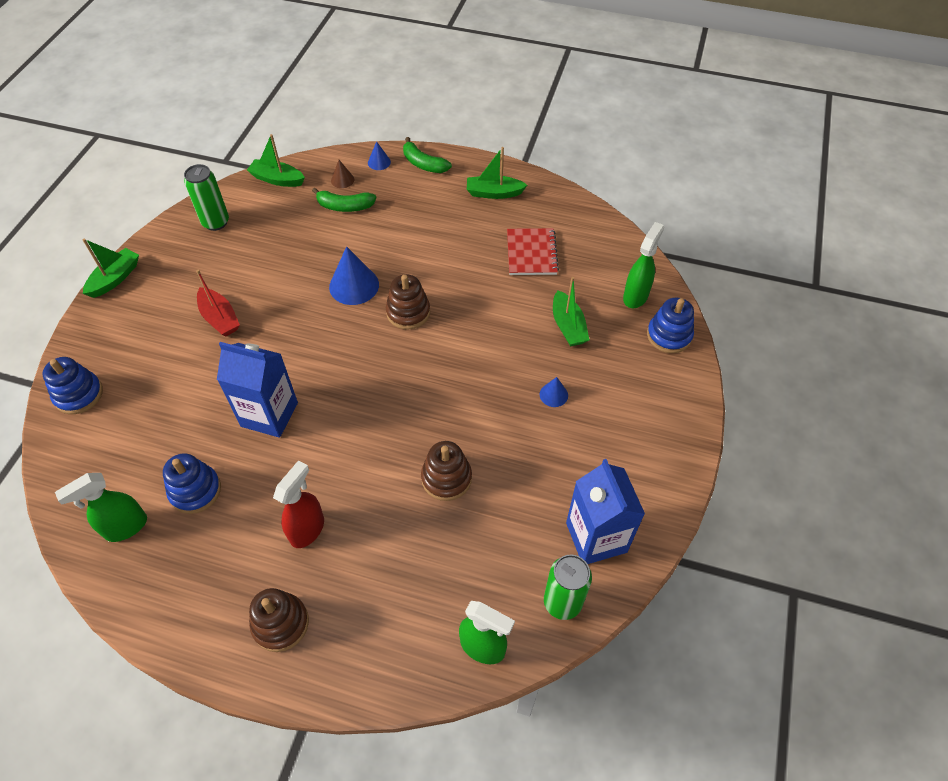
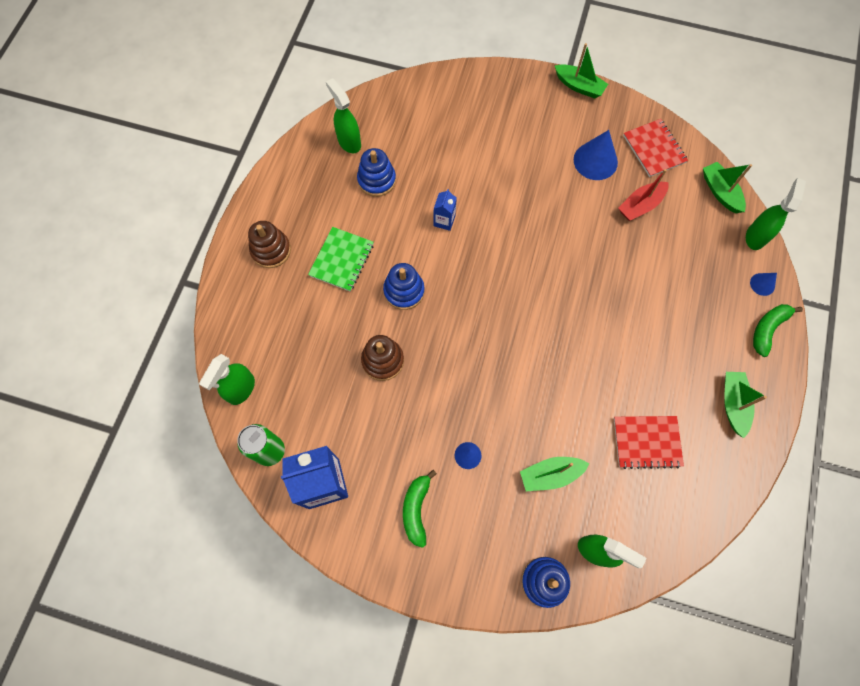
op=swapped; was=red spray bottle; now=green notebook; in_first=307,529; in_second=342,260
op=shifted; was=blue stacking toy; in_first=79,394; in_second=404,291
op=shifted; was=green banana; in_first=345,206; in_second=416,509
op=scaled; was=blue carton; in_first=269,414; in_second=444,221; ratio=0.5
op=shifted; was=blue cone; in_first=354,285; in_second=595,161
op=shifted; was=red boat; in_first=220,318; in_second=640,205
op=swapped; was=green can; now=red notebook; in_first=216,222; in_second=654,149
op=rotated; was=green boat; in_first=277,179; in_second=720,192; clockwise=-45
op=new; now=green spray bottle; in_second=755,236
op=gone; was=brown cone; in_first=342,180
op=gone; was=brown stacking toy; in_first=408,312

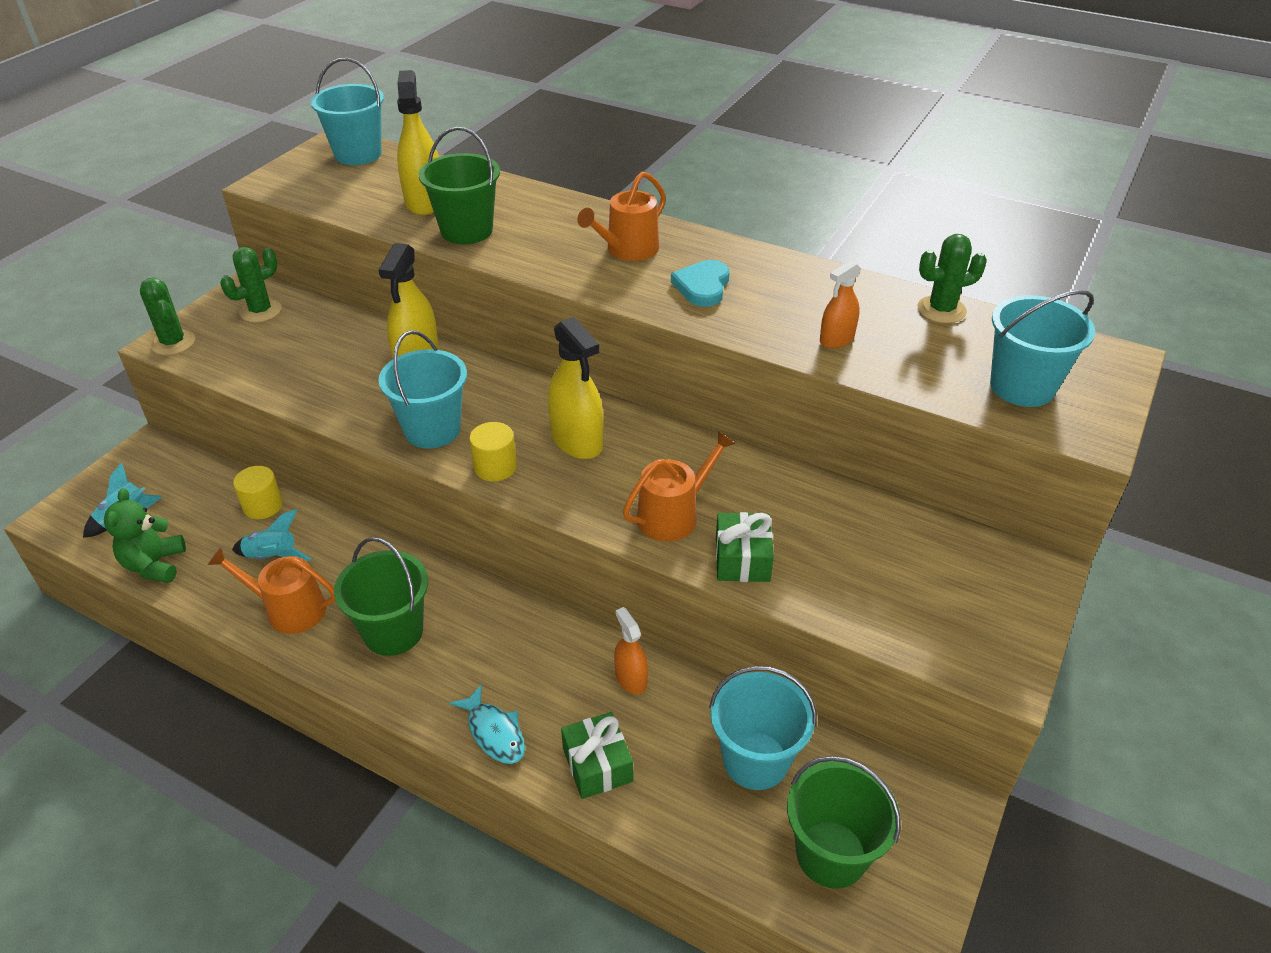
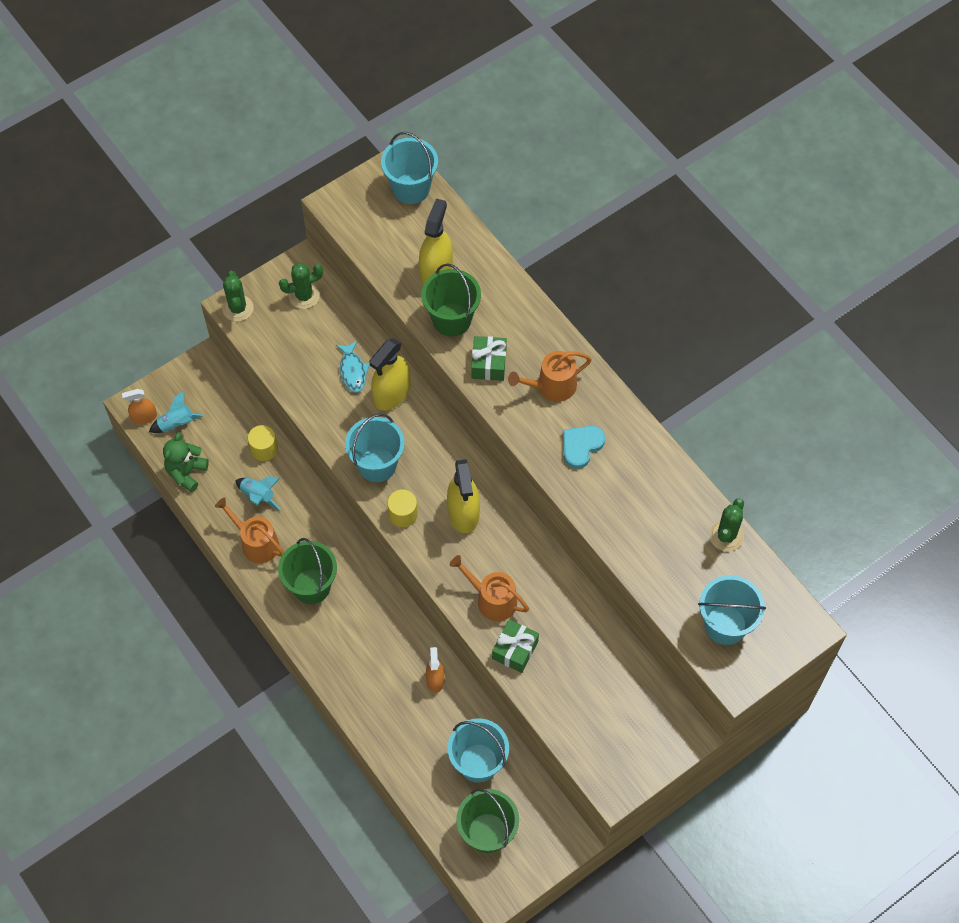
op=shifted; was=orange spray bottle; in_first=837,339; in_second=144,417
op=shifted; was=turquoise fish; in_first=494,732; in_second=353,371
op=rotated; was=orange watering can; in_first=673,515; in_second=492,600; clockwise=-135
op=shifted; was=green gift; in_first=597,765; in_second=489,364
op=rotated; was=green cactus; in_first=941,310; in_second=726,536; clockwise=-75

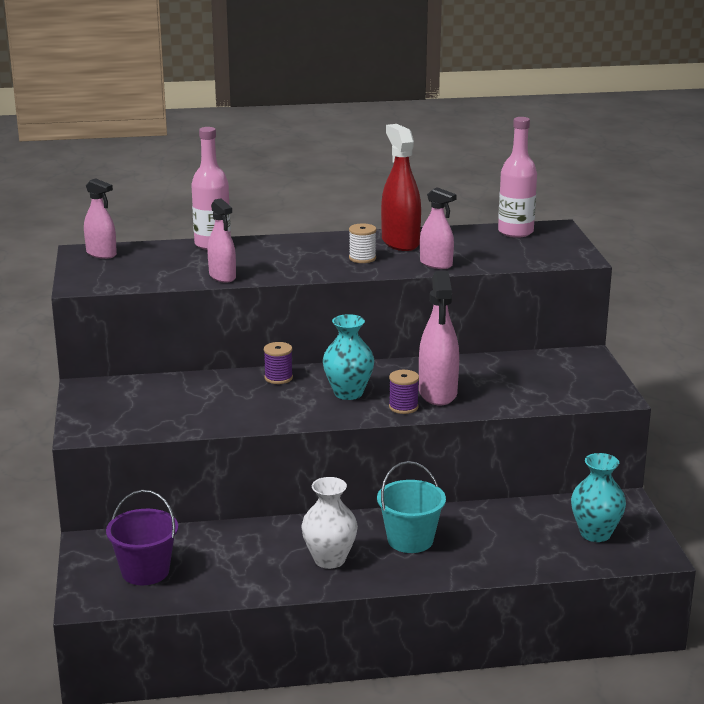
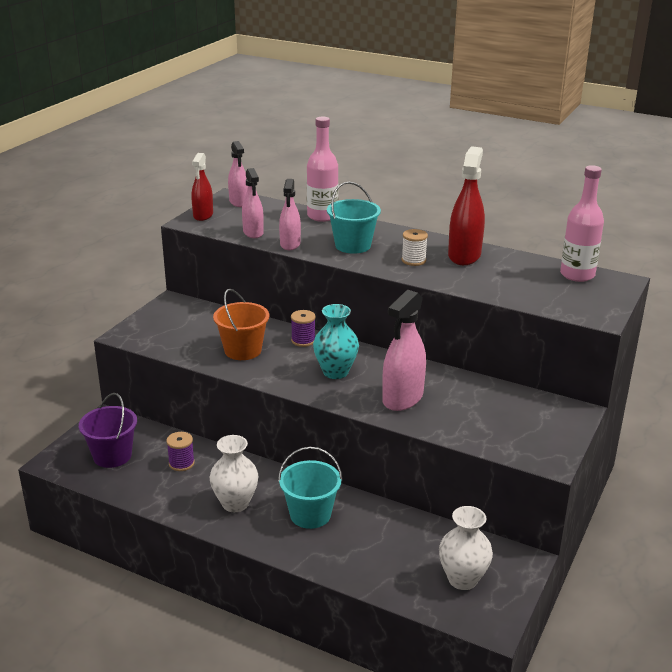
op=shifted; was=purple spool; in_first=403,407; in_second=181,463
op=new; now=red spray bottle; in_second=203,215
op=new; now=orange bucket; in_second=243,350
op=shifted; was=pink spray bottle; in_first=436,264; in_second=253,232
op=new; now=turquoise bucket; in_second=353,245
op=repainted; was=turquoise vase; now=white vase; in_first=595,534; in_second=462,579

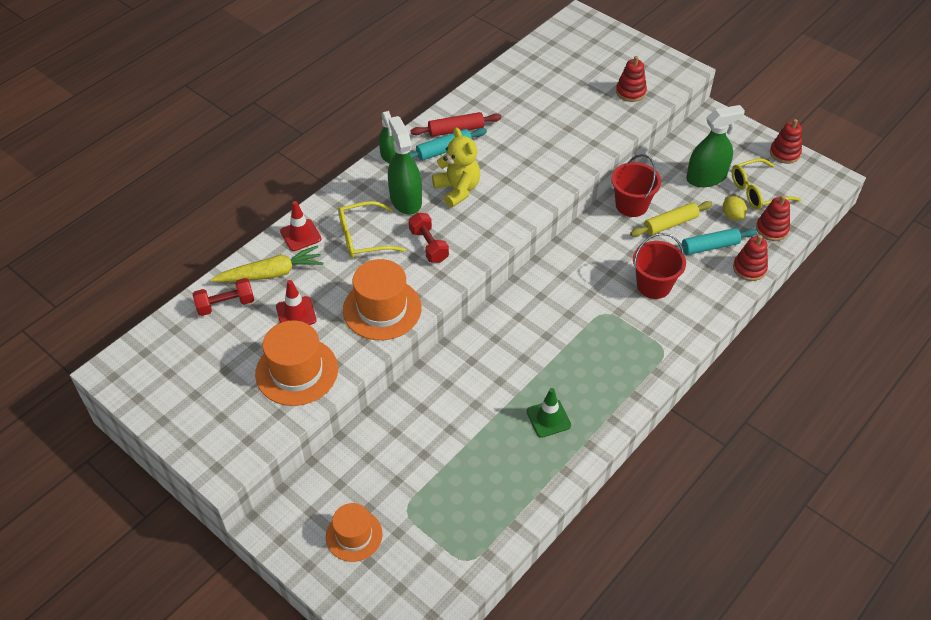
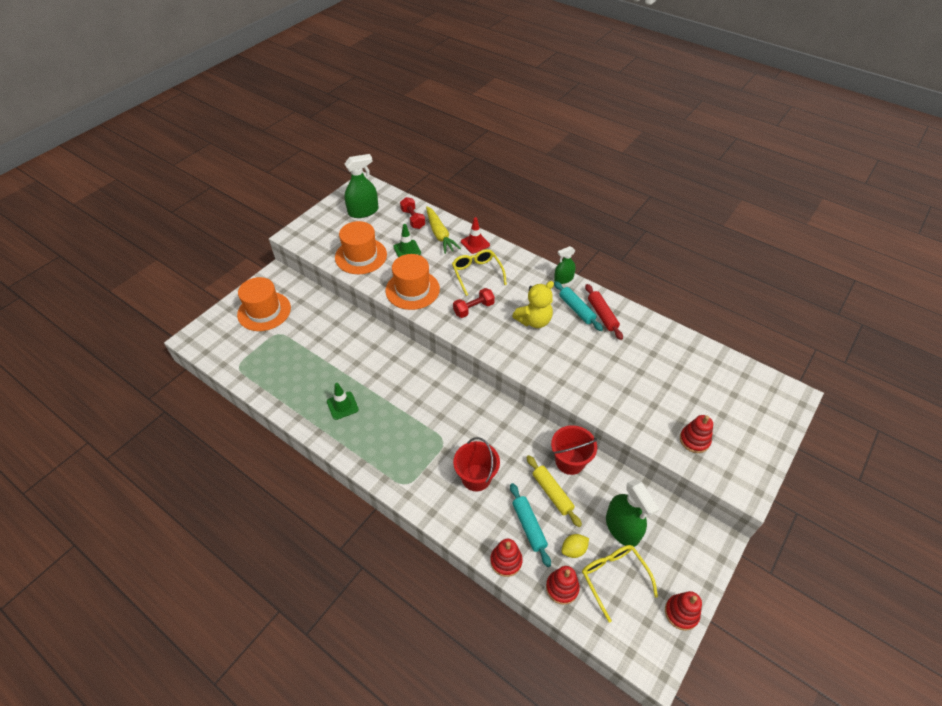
op=scaled; was=orange hat; in_first=354,535; in_second=264,311; ratio=1.54
op=shifted; was=green spray bottle; in_first=405,200; in_second=363,211
op=repainted; was=red traffic cone; now=green traffic cone; in_first=296,313; in_second=407,250

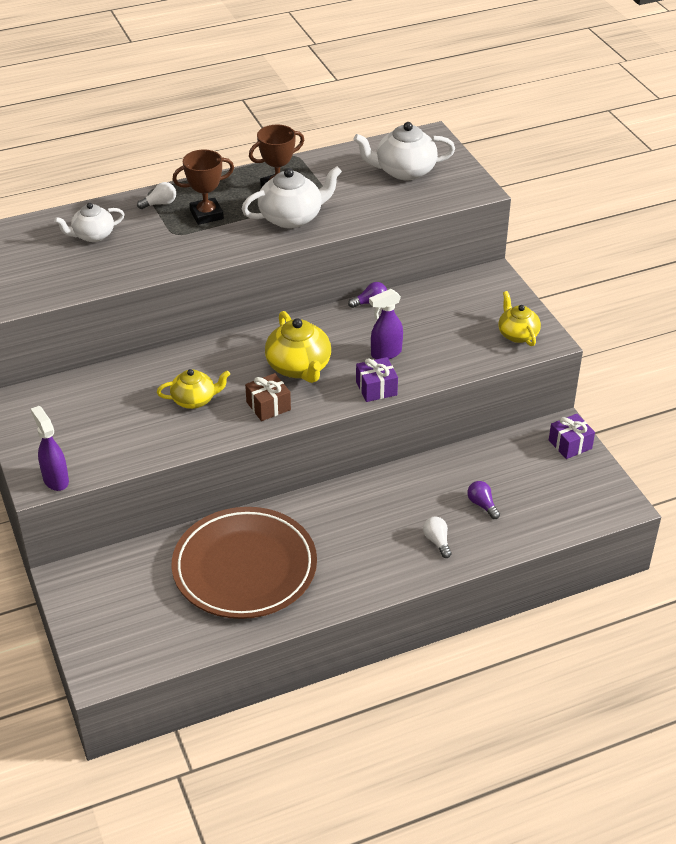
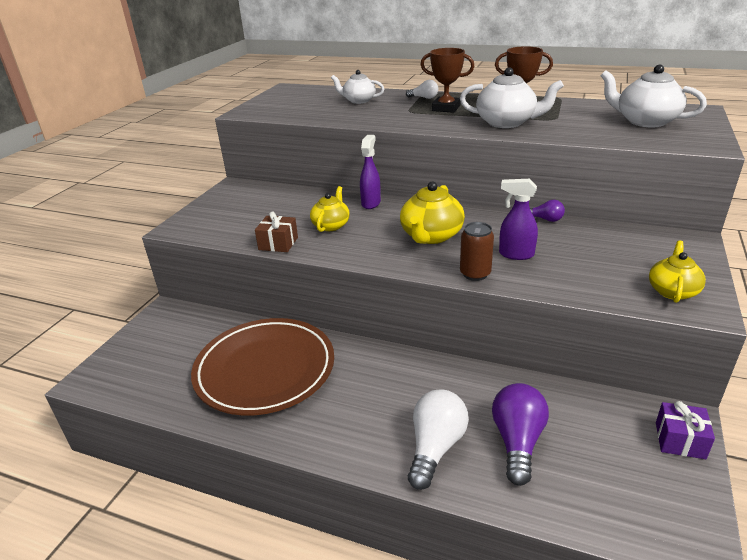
op=shifted; was=brown gift; in_first=268,406; in_second=278,243
op=rotated; was=yellow teapot; in_first=194,400; in_second=331,225; clockwise=-105
op=shifted; was=purple spray bottle; in_first=55,479; in_second=371,203
op=scaled; was=white light bulb; in_first=437,541; in_second=435,447; ratio=1.91
op=swapped; was=purple gift; now=brown can; in_first=376,388; in_second=475,274
op=scaled; was=purple light bulb; in_first=482,505; in_second=517,441; ratio=1.91

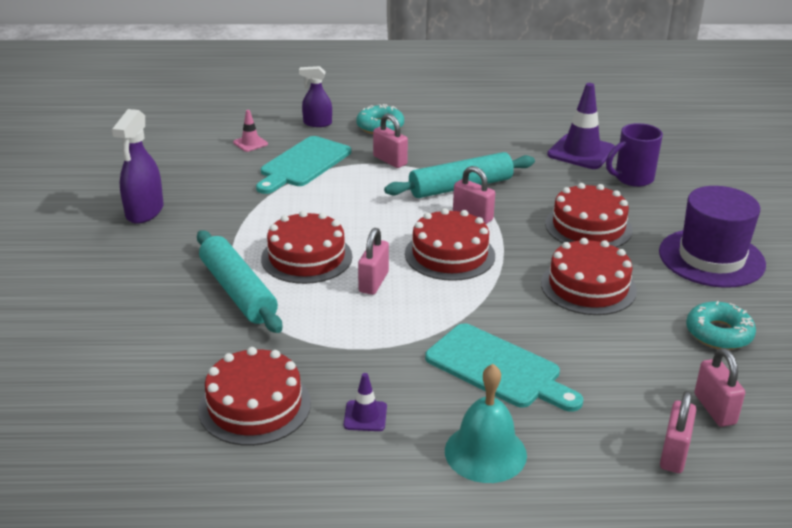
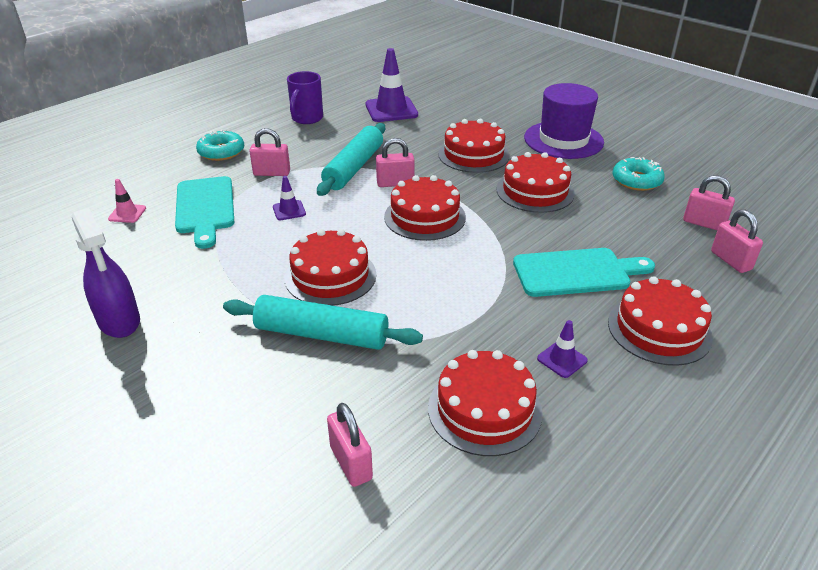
op=new; now=purple traffic cone; in_second=289,210
op=shifted; was=purple mug; in_first=632,179; in_second=306,119
op=shifted; was=pink padlock; in_first=373,282; in_second=351,463
op=swapped; was=turquoise bell; now=red cake; in_first=485,452; in_second=659,329
op=gone; was=purple spray bottle; in_first=317,123

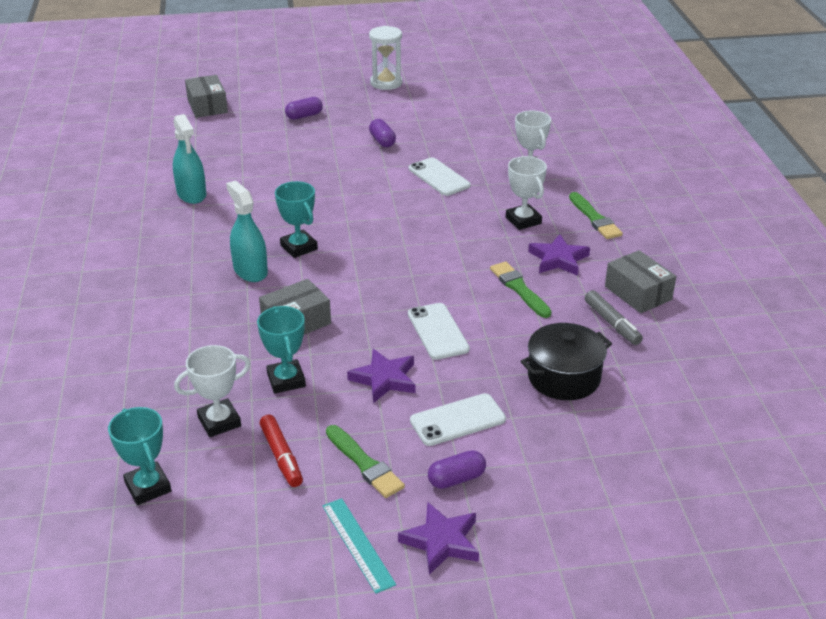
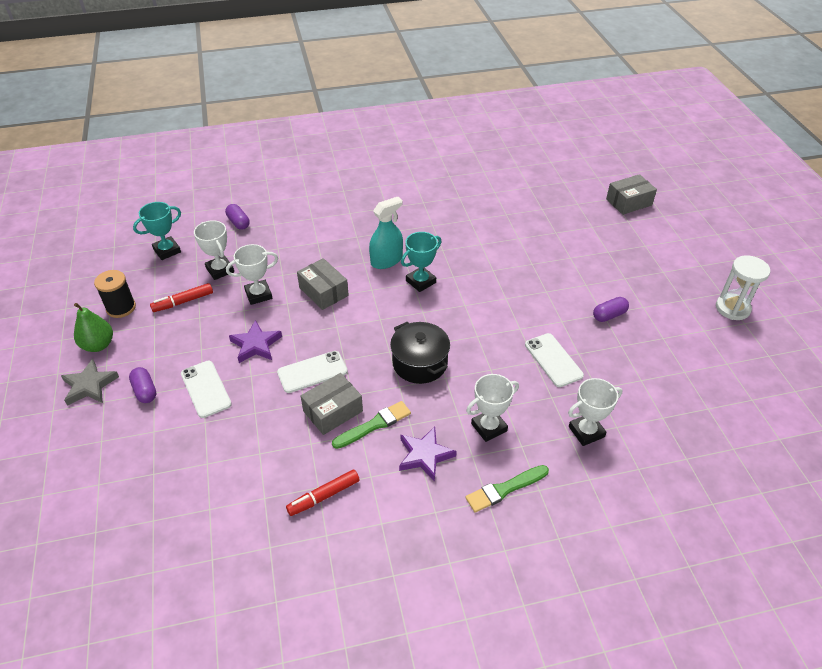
op=repainted; was=purple star; now=grey star; in_first=441,541; in_second=89,386
op=swapped; was=turquoise ruler; now=green pear; in_first=358,544; in_second=98,345
op=new; now=black spool; in_second=121,308
op=shifted; was=purple capsule; in_first=304,116; in_second=238,222
op=repainted; was=turquoise trophy; now=white trophy; in_first=286,380; in_second=258,294
op=repainted; was=grey marker; now=red marker; in_first=612,323; in_second=324,496
op=shifted; was=grey box; in_first=638,293; in_second=333,411
op=shifted; was=black pot; in_first=564,377; in_second=420,363
op=rotated; was=white phone; in_first=439,177; in_second=553,360; clockwise=-75
op=gone; was=turquoise spray bottle; in_first=191,194
op=gone; was=green brush; in_first=365,464

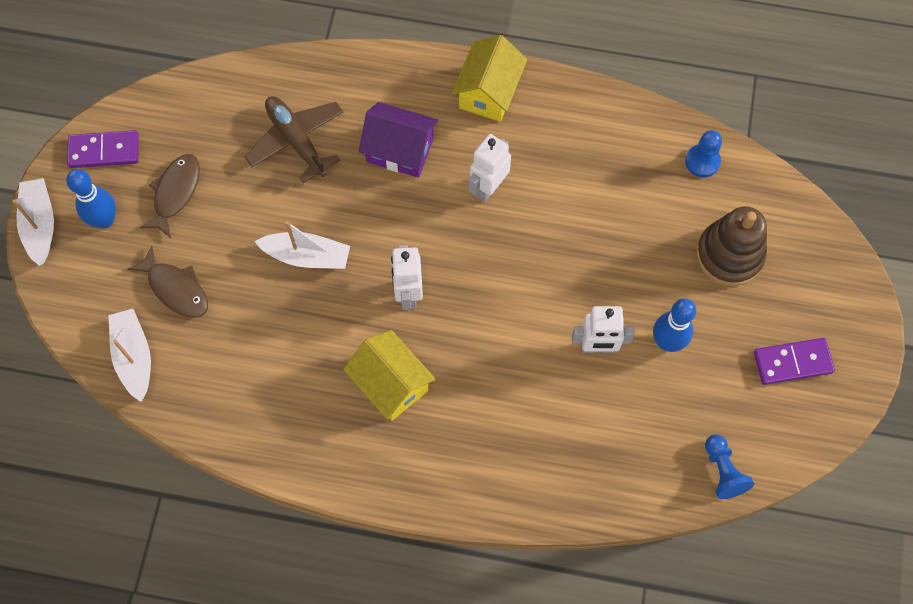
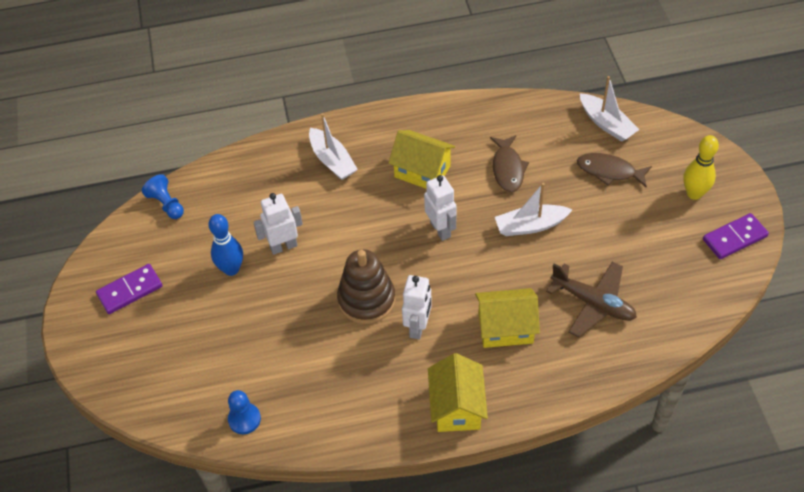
op=shifted; was=white boat; in_first=40,225; in_second=332,160
op=shifted; was=brown stacking toy; in_first=729,255; in_second=366,300
op=repainted; was=purple house; now=yellow house; in_first=400,150; in_second=505,328
op=shifted; was=brown fish; in_first=175,193; in_second=508,169
op=repainted; was=blue bowling pin; now=yellow bowling pin; in_first=105,220; in_second=694,193

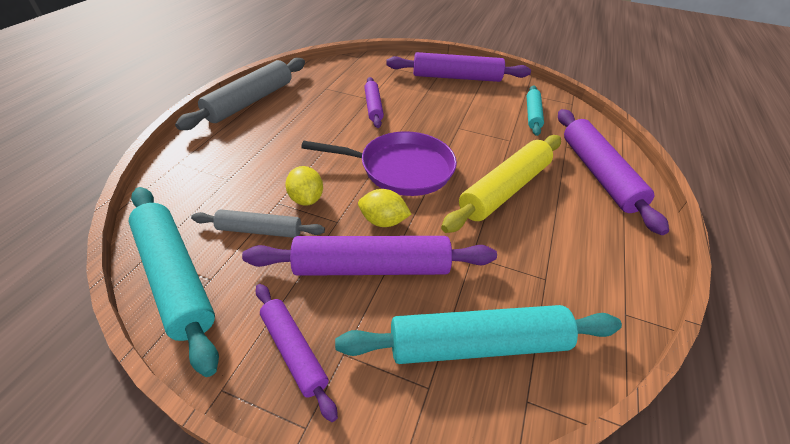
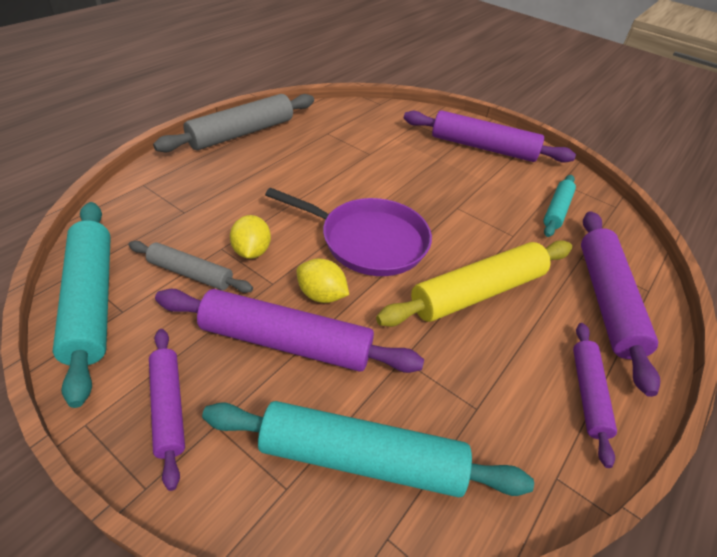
op=shifted; was=purple rolling pin; in_first=373,107; in_second=588,394

